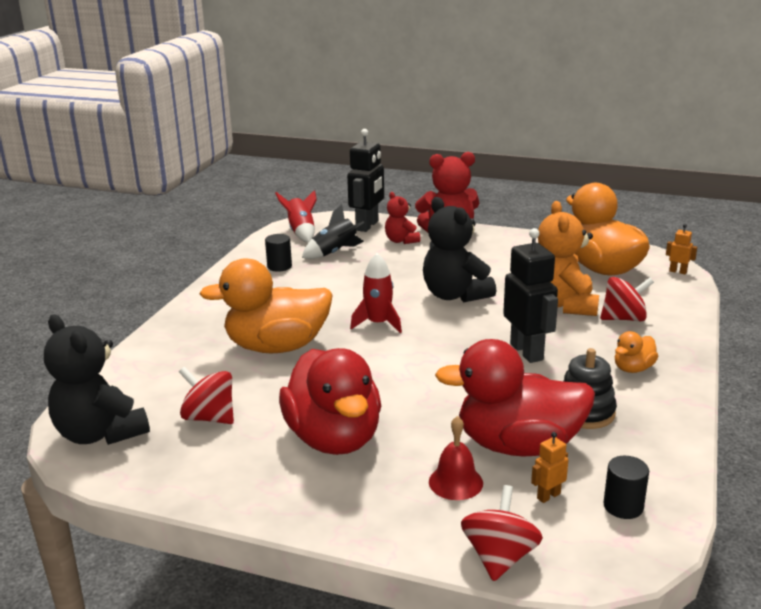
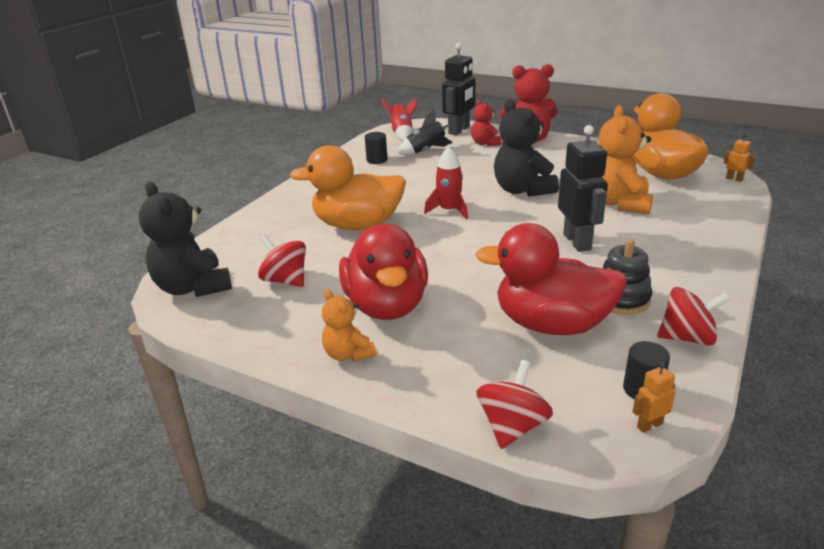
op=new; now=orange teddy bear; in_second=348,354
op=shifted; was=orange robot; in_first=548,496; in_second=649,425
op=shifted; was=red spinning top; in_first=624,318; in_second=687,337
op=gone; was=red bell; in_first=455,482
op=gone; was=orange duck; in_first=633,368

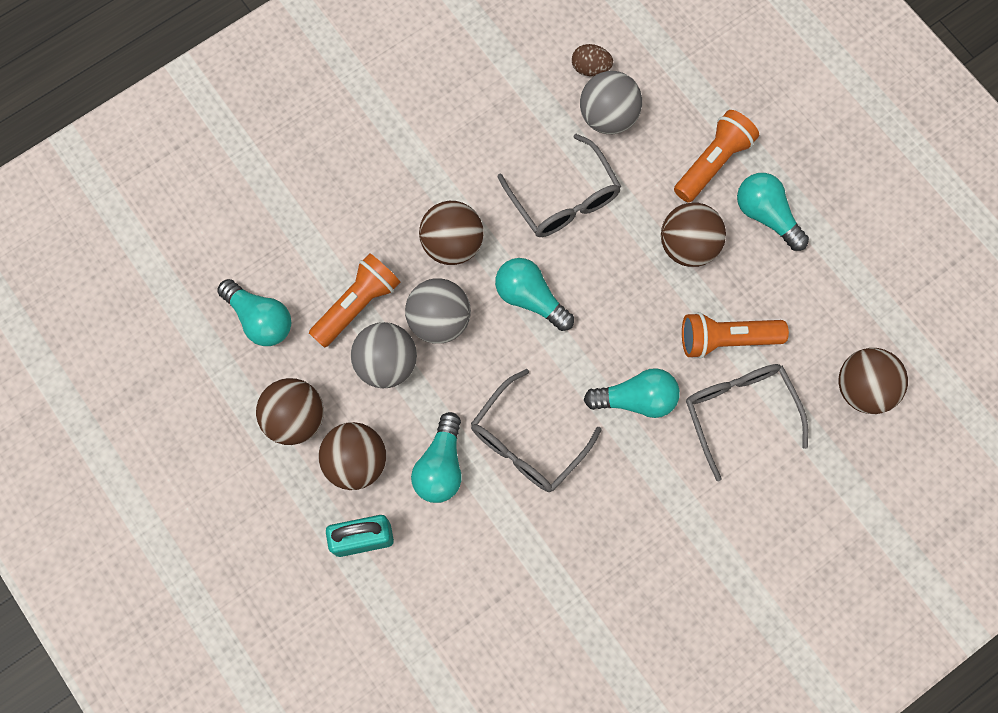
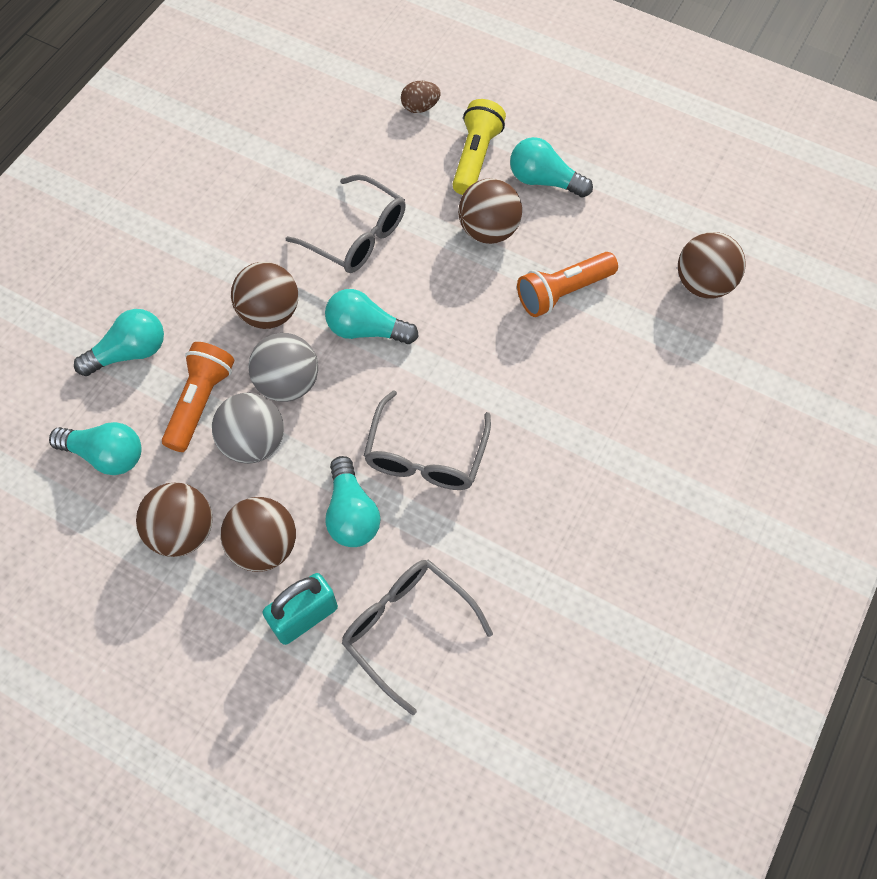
op=shifted; was=turquoise light bulb; in_first=636,399; in_second=129,352
op=shifted; was=grey glasses; in_first=739,411; in_second=407,628
op=shifted; was=brown egg; in_first=590,68; in_second=420,107
op=repainted; was=orange flashlight; now=yellow flashlight; in_first=713,162; in_second=475,157
op=gone; was=grey ball; in_first=608,116

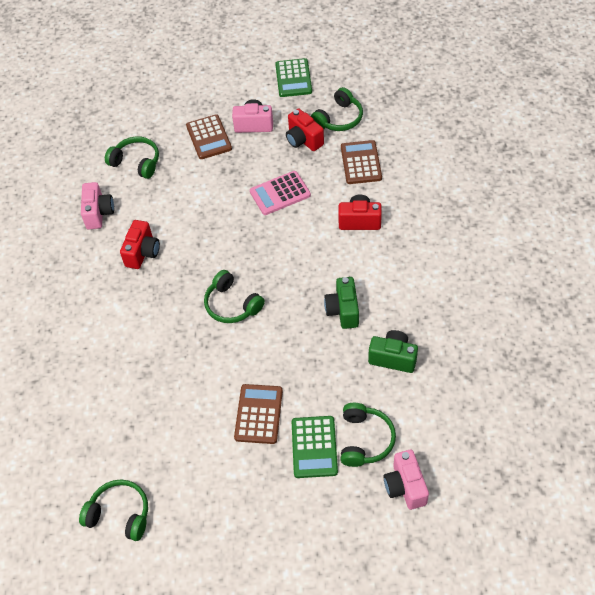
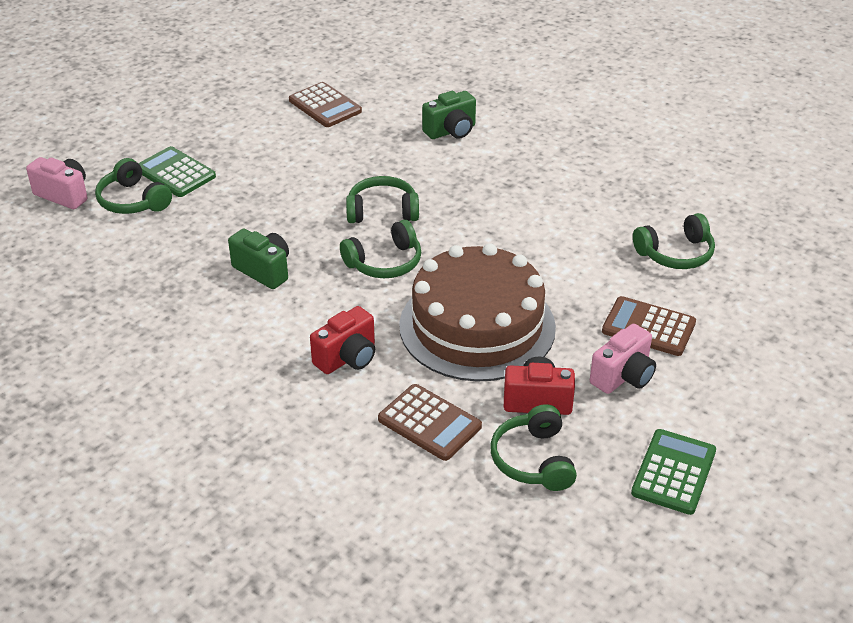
op=shifted; was=brown calculator; in_first=258,414; in_second=325,106
op=shifted; was=green headphones; in_first=120,514; in_second=385,262
op=swapped; was=pink calculator; now=brown cake; in_first=280,193; in_second=477,326
op=shifted; was=green camera; in_first=393,358; in_second=451,131
op=rotated; was=green calculator; in_first=293,78; in_second=673,472; clockwise=75
op=gone; was=pink camera; in_first=99,213
op=gone; was=red camera; in_first=142,253

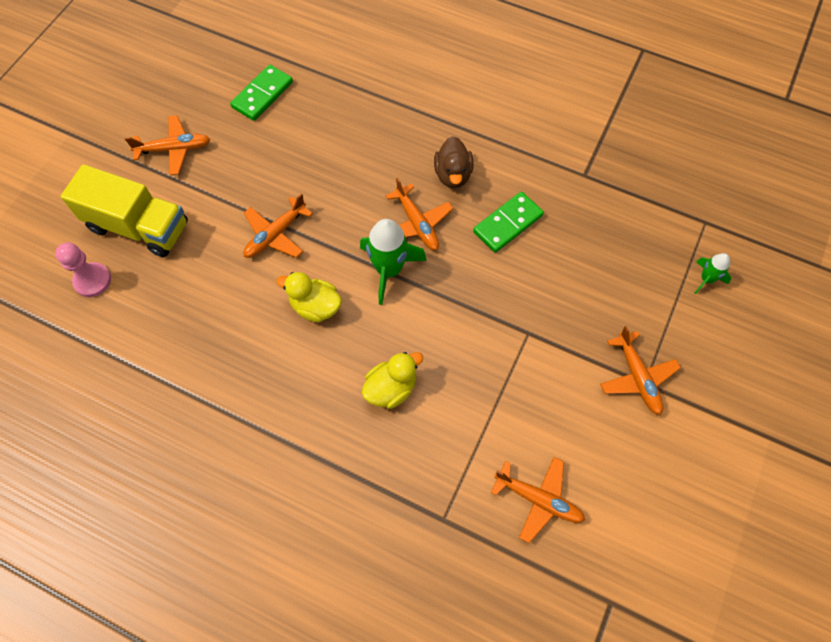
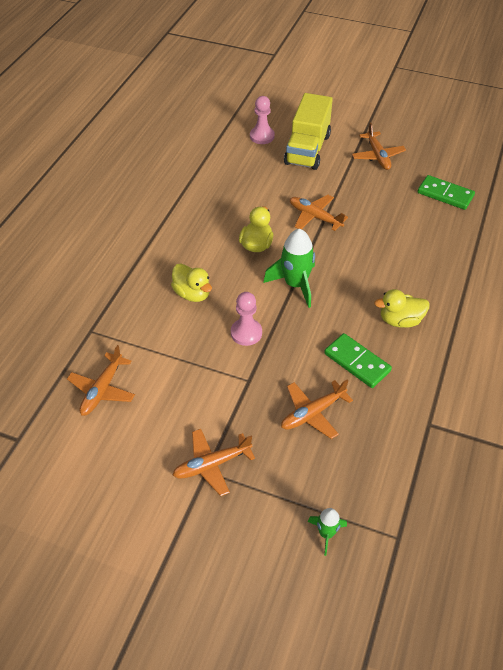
op=new; now=pink pawn; in_second=246,333
op=shifted; was=orange plane; in_first=417,224; in_second=312,413
op=repainted; was=brown duck; now=yellow duck; in_first=453,175; in_second=400,320

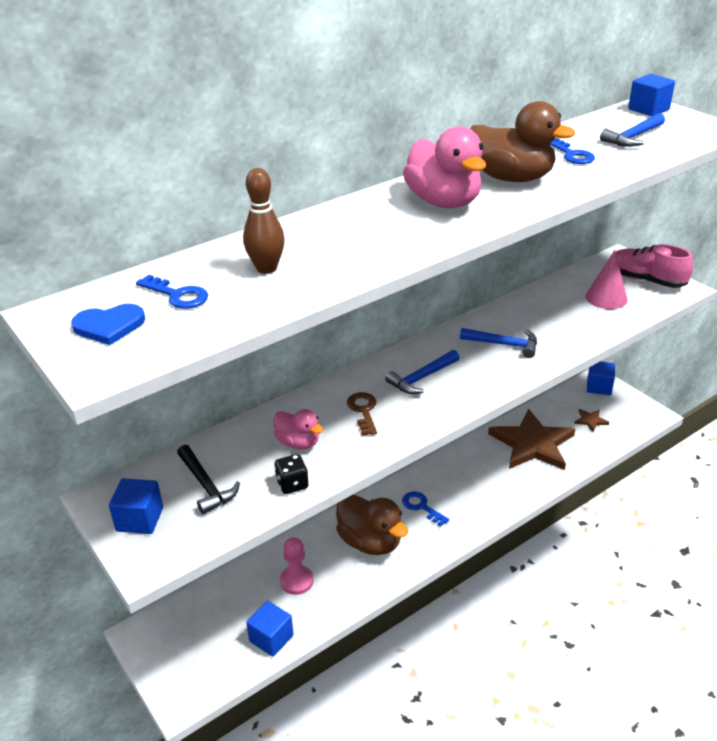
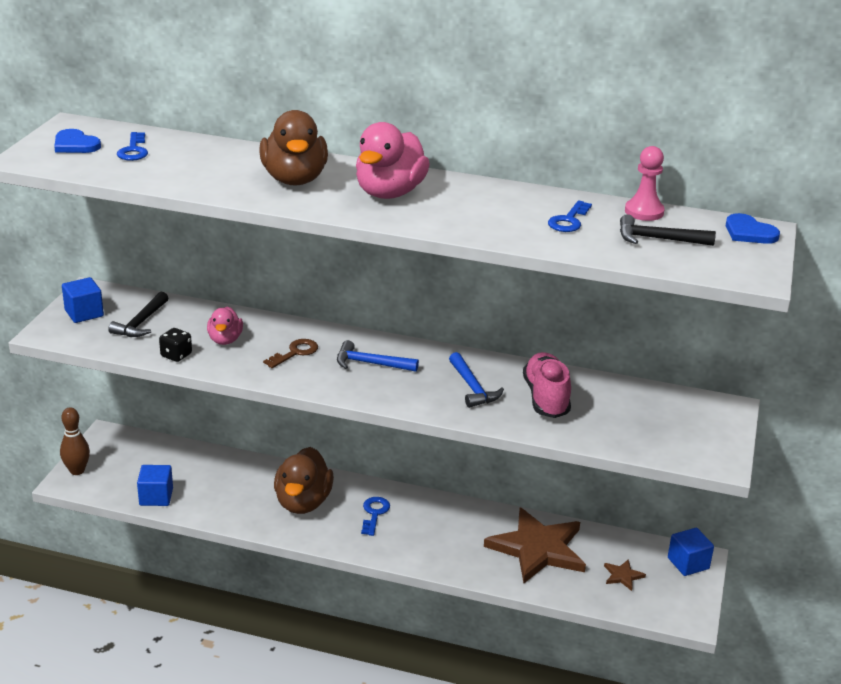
op=shifted; was=brown bowling pin; in_first=266,268; in_second=77,470
op=shifted; was=brown duck; in_first=512,178; in_second=294,179
op=shifted; was=pink shoe; in_first=645,280; in_second=546,398
op=repainted; was=blue hammer; now=black hammer; in_first=633,137; in_second=658,239
op=shifted; was=pink pawn; in_first=297,581; in_second=644,212
op=swapped; was=blue cube; now=blue heart; in_first=648,109; in_second=749,232
op=gone; was=pink cone; in_first=606,298

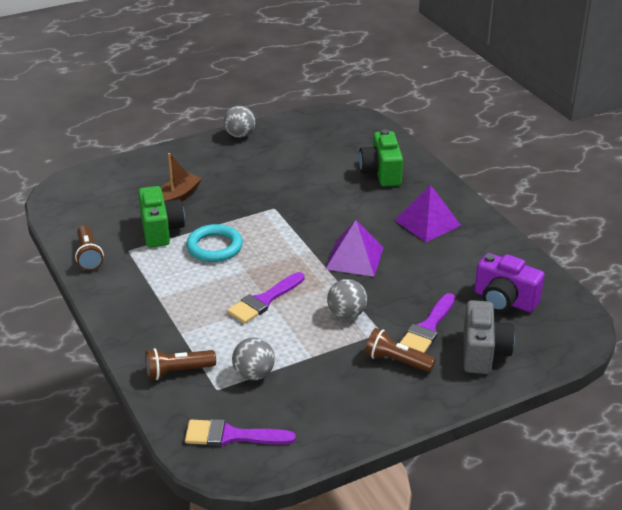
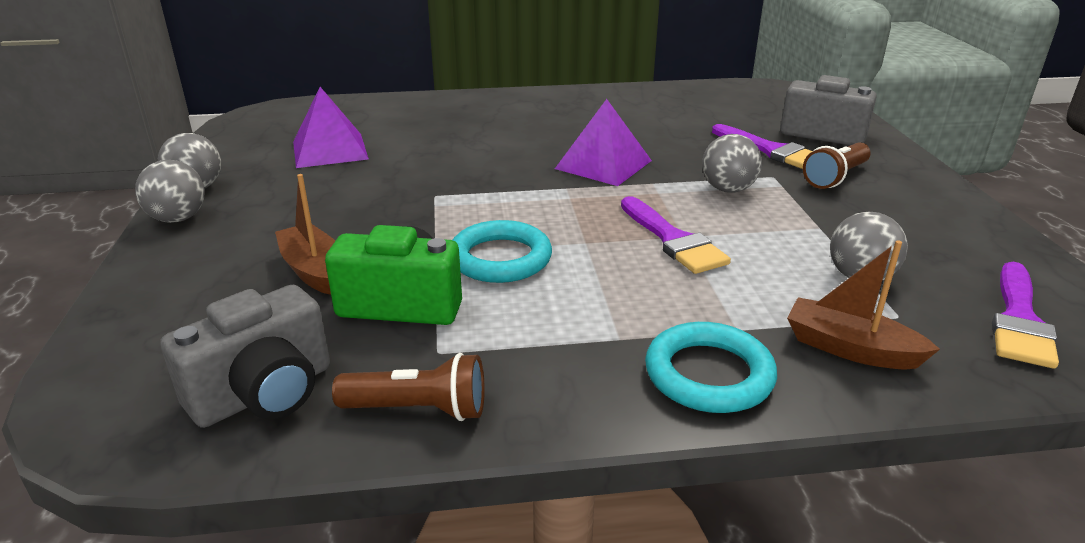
op=new; now=grey ball; in_second=178,218
op=new; now=grey camera; in_second=264,393
op=shifted; was=purple pyramid; in_first=427,222; in_second=330,150
op=new; now=turquoise ring; in_second=709,374
op=swapped; was=brown flashlight; now=brown boat; in_first=178,371; in_second=850,348
op=gone; was=green camera; in_first=381,173
op=gone; was=purple camera; in_first=504,300

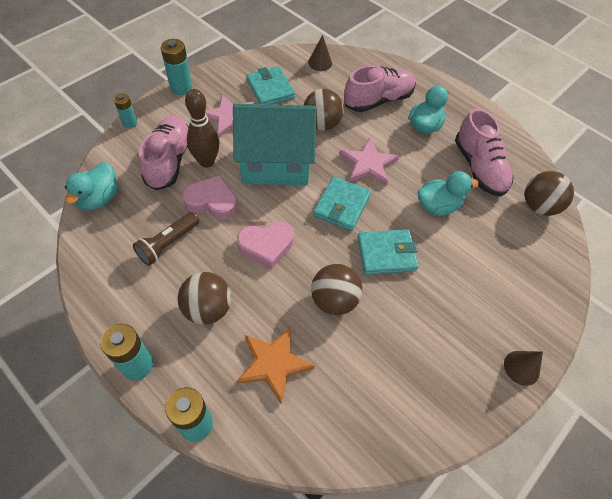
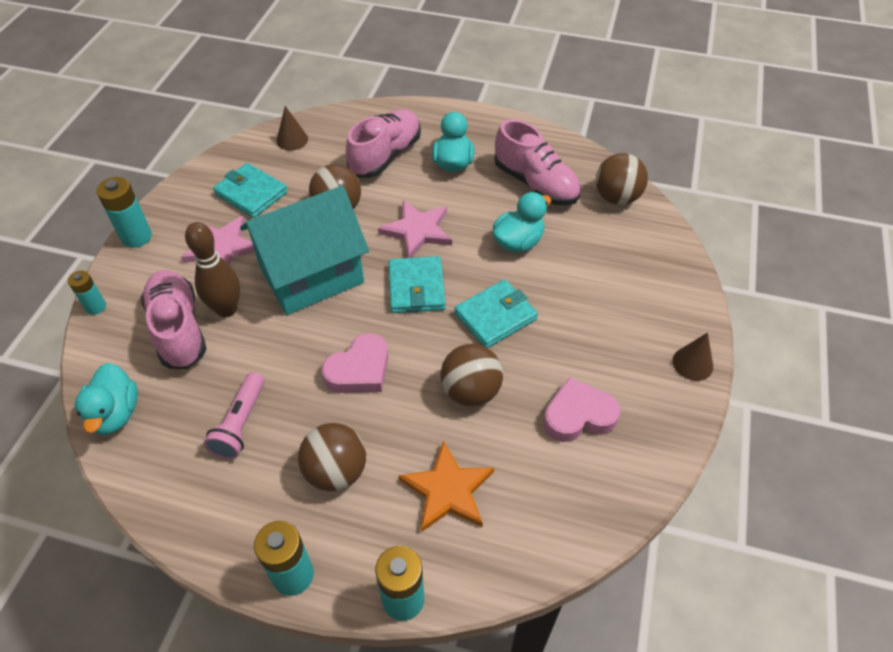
op=repainted; was=brown flashlight; now=pink flashlight; in_first=168,244; in_second=240,424
op=shifted; was=pink heart; in_first=212,201; in_second=578,415

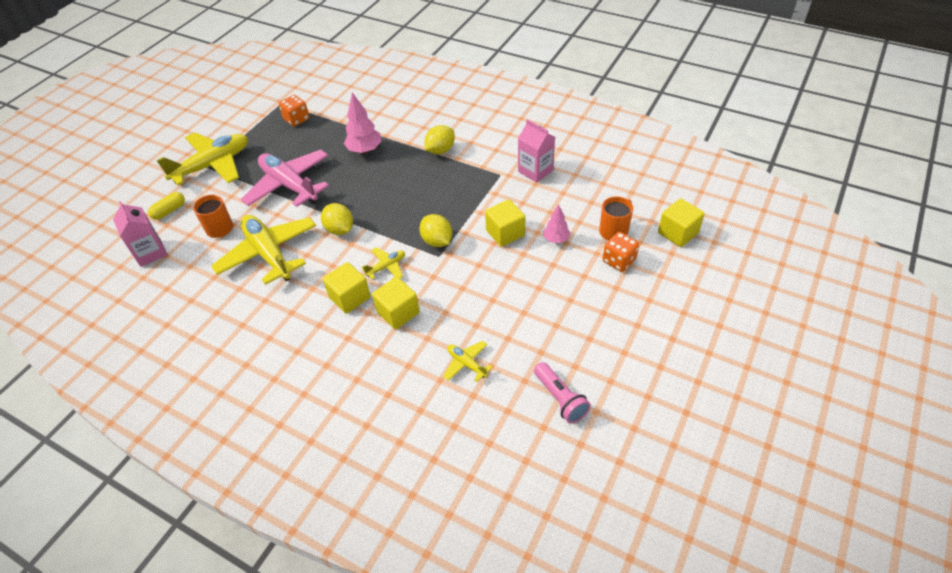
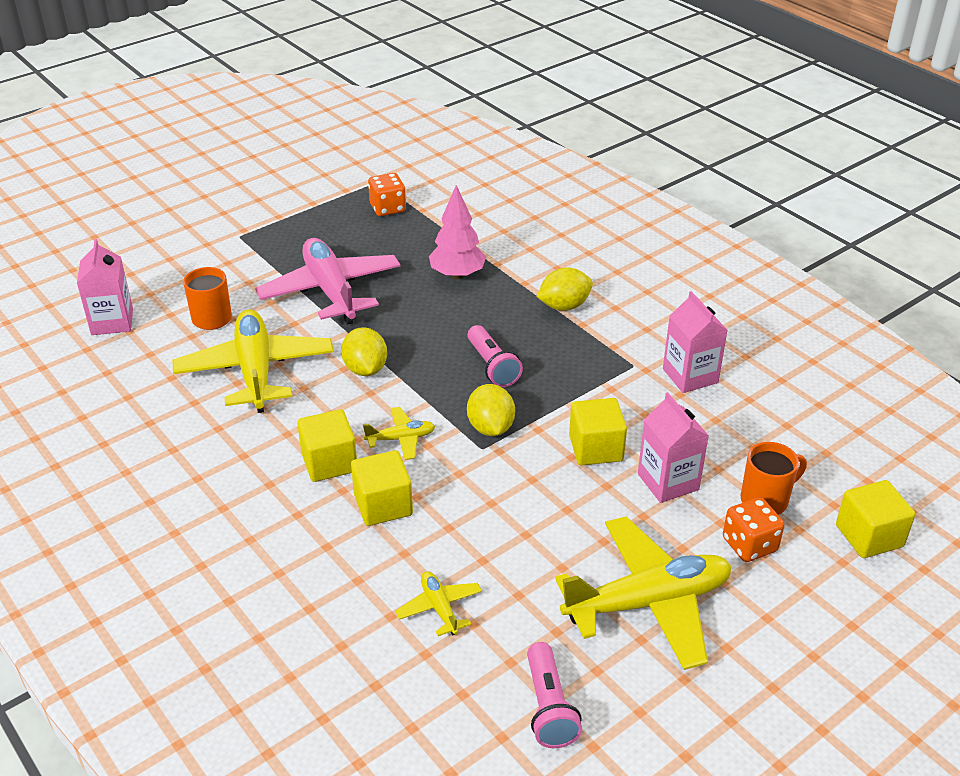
op=new; now=pink flashlight; in_second=492,366
op=shifted; was=yellow plane; in_first=213,165; in_second=648,602
op=swapped; was=pink tree; now=pink carton; in_first=556,239; in_second=668,482
op=gone; was=yellow capsule; in_first=169,211

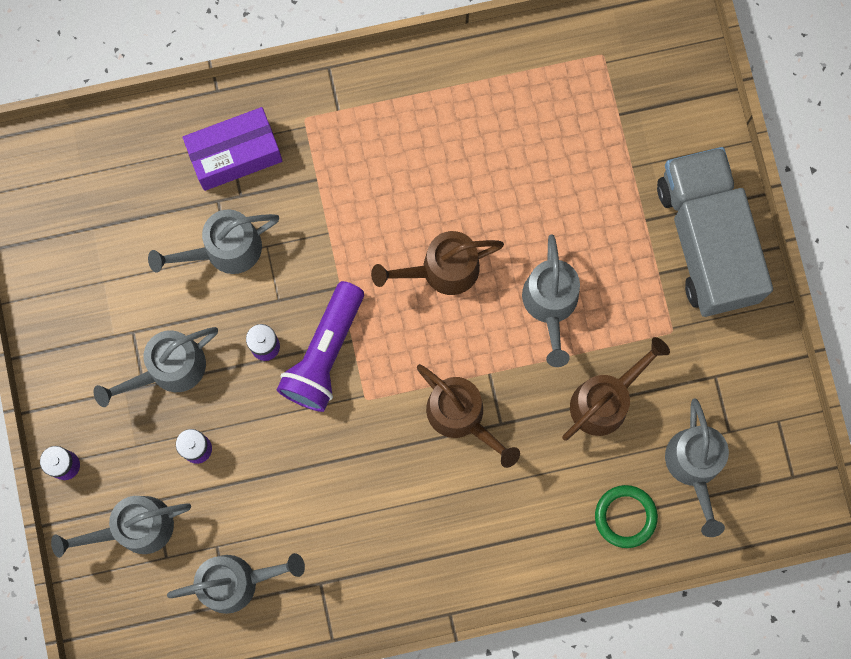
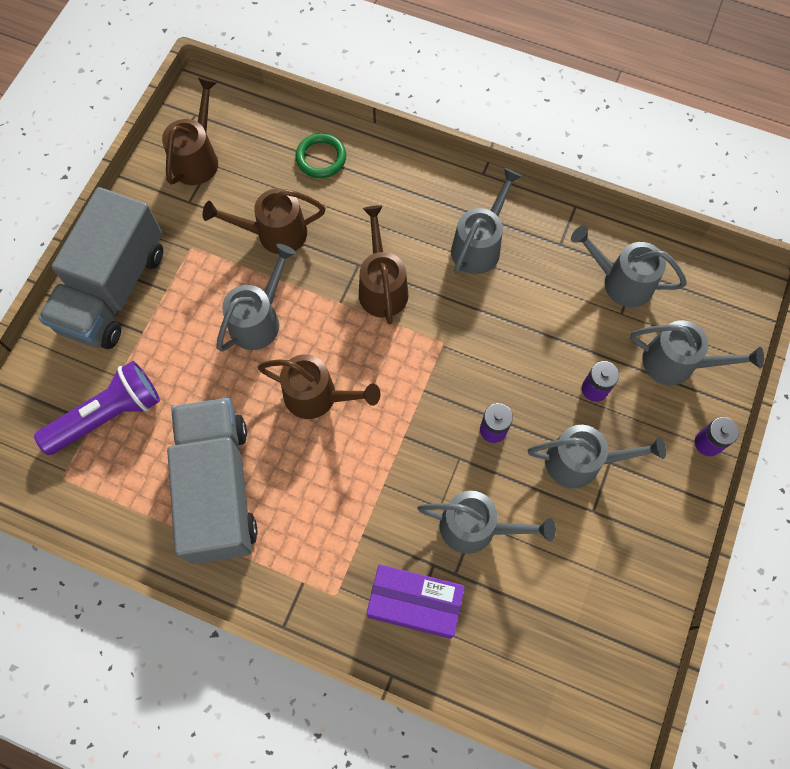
op=shifted; was=purple flashlight; in_first=325,354; in_second=108,415
op=new; now=brown watering can; in_second=198,157
op=new; now=grey truck; in_second=218,488
op=shifted; was=grey watering can; in_first=694,467; in_second=479,245

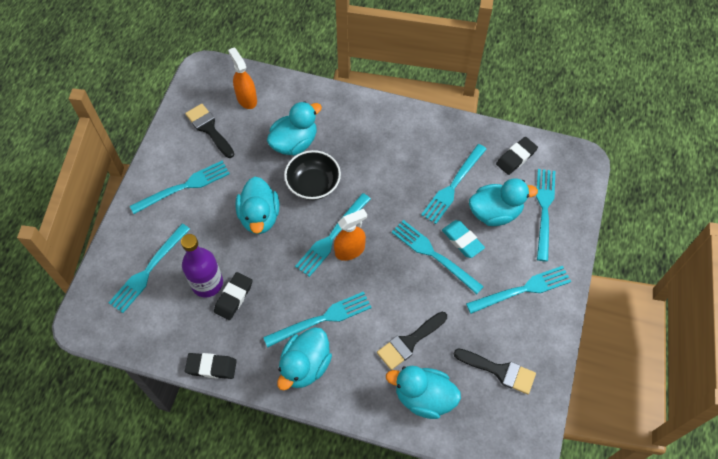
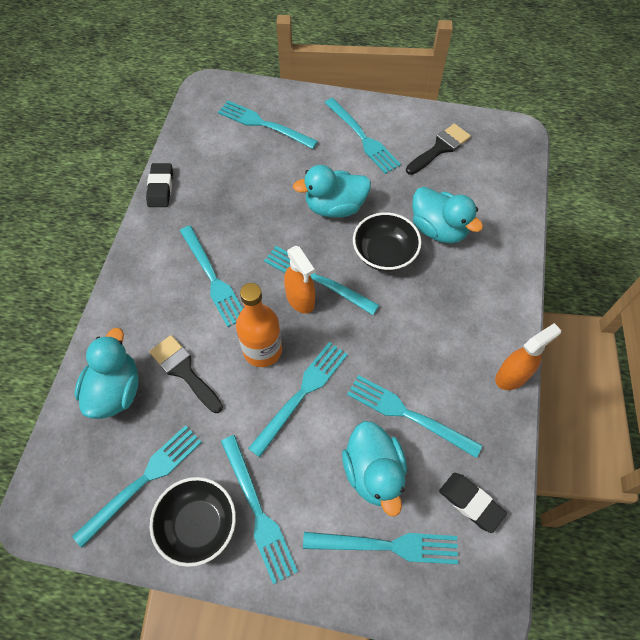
op=swapped; was=black brush; now=turquoise fork; in_first=499,371; in_second=143,480
op=new; now=black bowl; in_second=198,525
op=new; now=orange bottle; in_second=262,350
op=shifted; was=orange spray bottle; in_first=246,99; in_second=512,376
op=gone; was=purple bottle; in_first=207,283
op=gone; was=black eraser; in_first=233,297
op=gone; was=turquoise duck; in_first=305,366
op=gone; was=turquoise eraser; in_first=462,240

